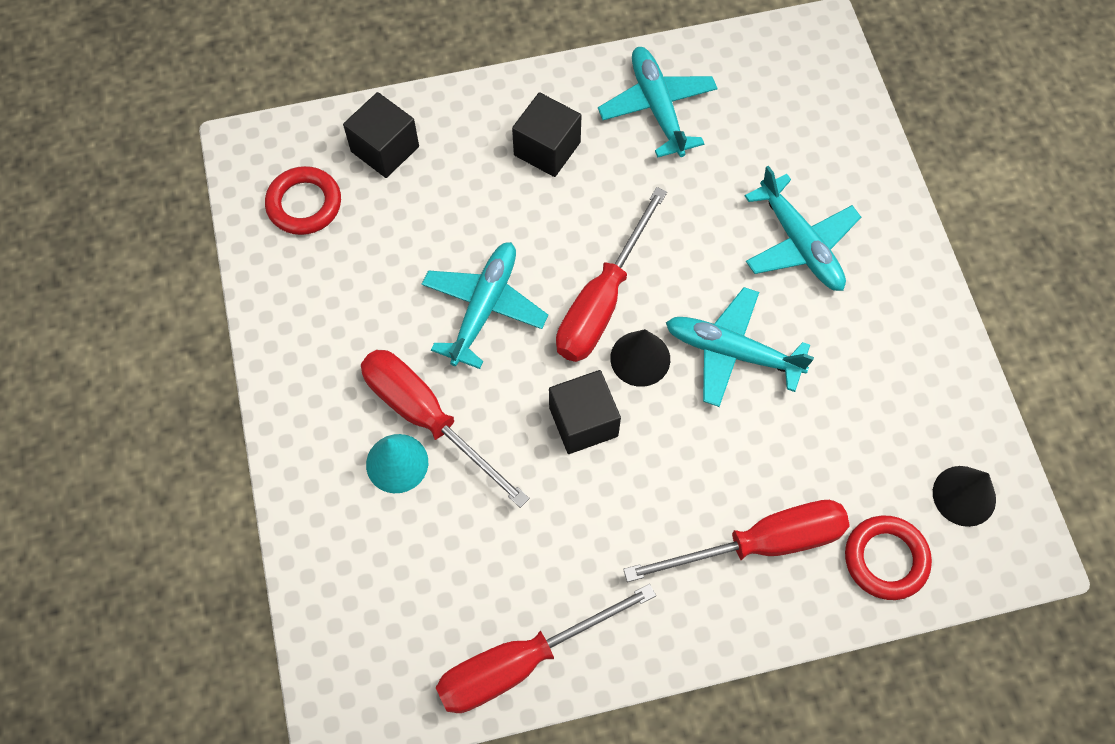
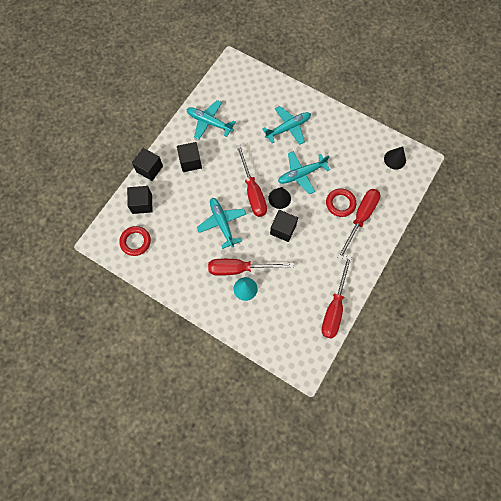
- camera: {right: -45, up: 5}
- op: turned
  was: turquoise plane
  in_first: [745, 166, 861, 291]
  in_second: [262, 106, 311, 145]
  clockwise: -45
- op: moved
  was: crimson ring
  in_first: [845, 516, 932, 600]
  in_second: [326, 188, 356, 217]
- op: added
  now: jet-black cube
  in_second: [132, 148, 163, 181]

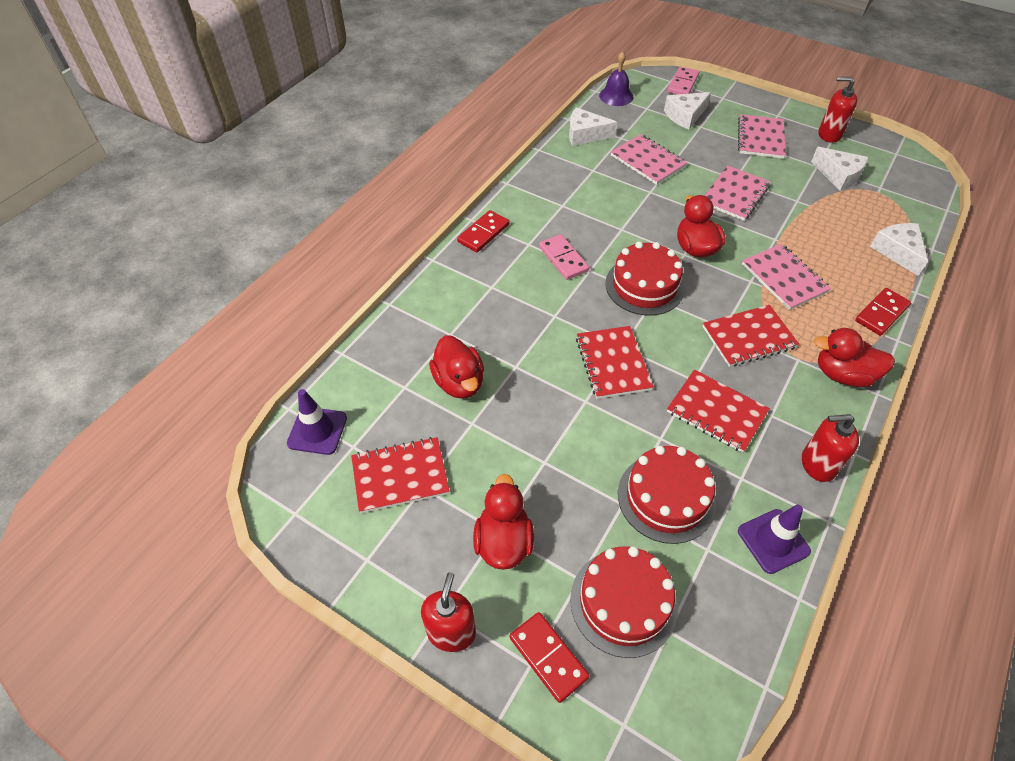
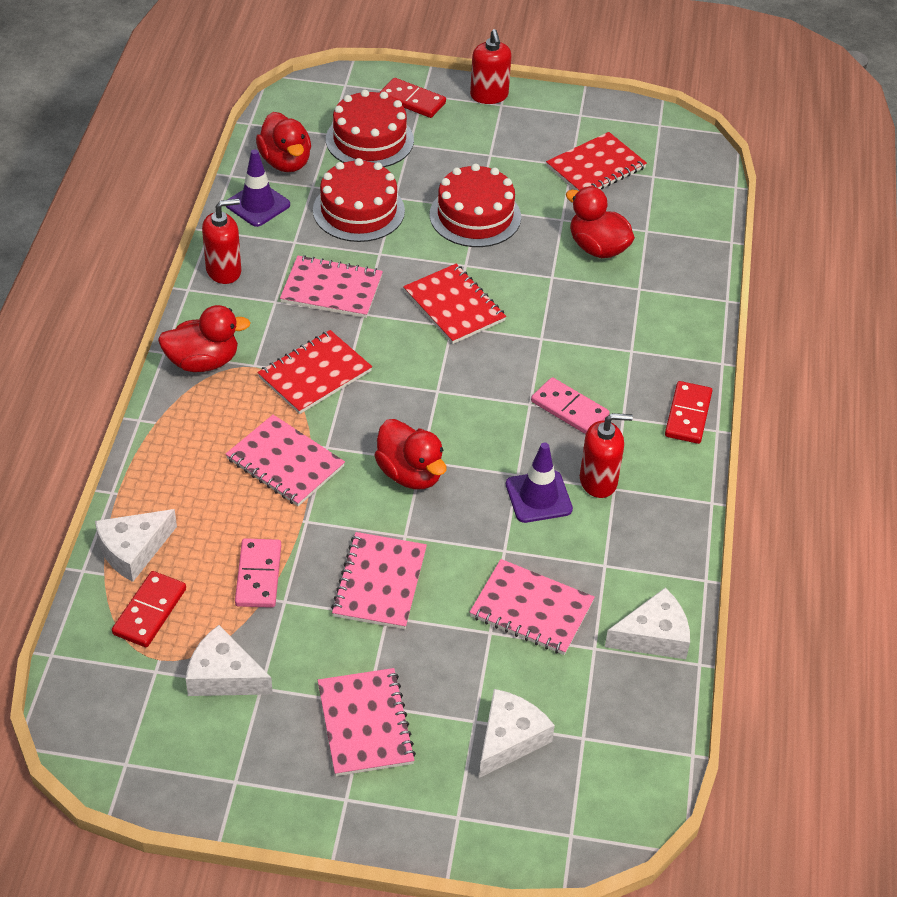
- camera: {right: 155, up: -5}
- op: moved
  was: royal purple traffic cone
  in_first: [287, 389, 347, 455]
  in_second: [506, 443, 573, 523]
- op: moved
  was: crimson rubber duck
  in_first: [473, 474, 534, 570]
  in_second: [256, 112, 311, 172]
- op: removed
  was: royal purple bell
  in_first: [599, 51, 633, 106]
- op: moved
  was: crimson cake
  in_first: [605, 242, 684, 316]
  in_second: [430, 163, 521, 247]
- op: moved
  was: rosy domino tile
  in_first: [667, 66, 699, 95]
  in_second: [235, 538, 281, 608]
- op: recoloured
  was: crimson notebook
  now: rosy notebook
  in_first: [667, 370, 770, 453]
  in_second: [280, 255, 383, 318]
- op: moved
  was: crimson soap dispenser
  in_first: [818, 77, 857, 143]
  in_second: [580, 413, 633, 498]
- op: moved
  was: crimson domino tile
  in_first: [855, 288, 911, 336]
  in_second: [112, 571, 186, 647]
- op: turned
  was: pure white cheese
  in_first: [870, 223, 928, 276]
  in_second: [95, 509, 177, 582]
  clockwise: 90

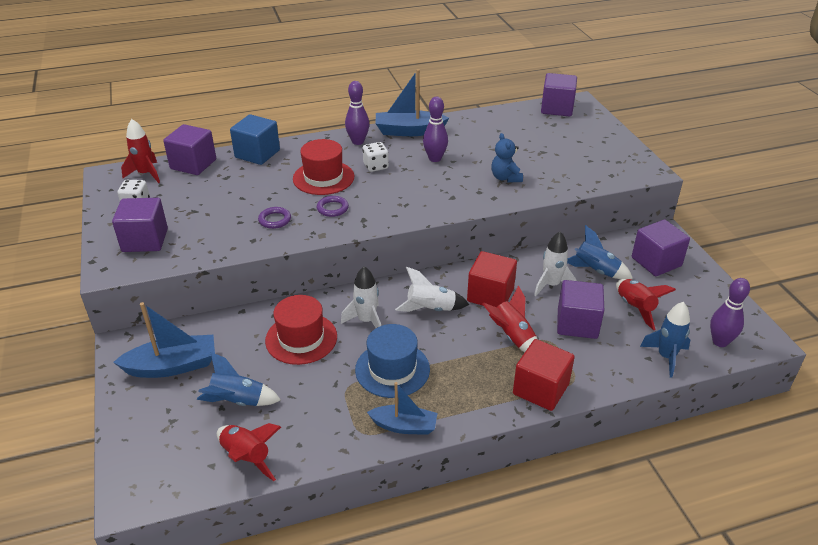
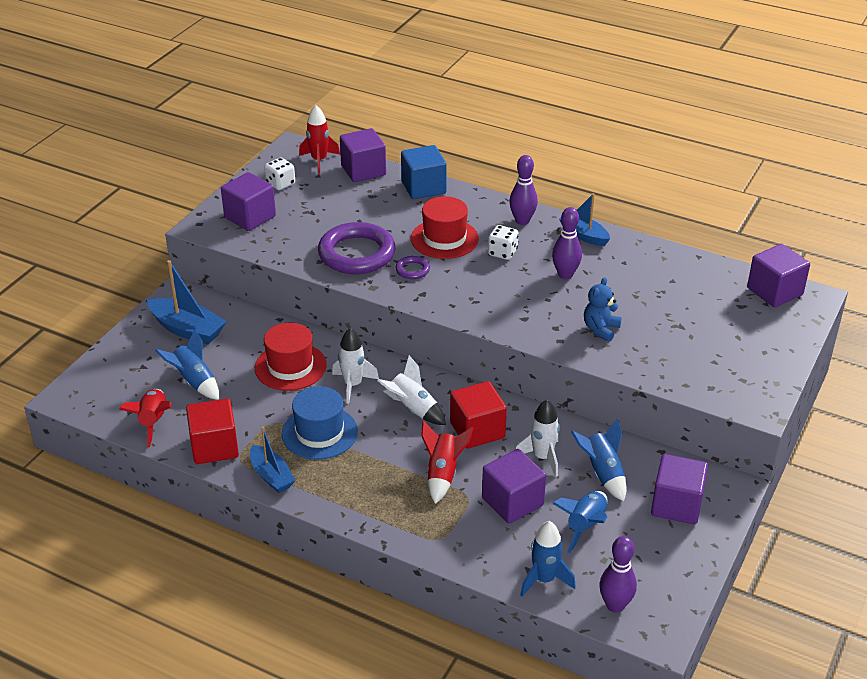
- camera: {right: 45, up: 0}
- op: resized
  was: royal purple ring
  in_first: [258, 207, 291, 229]
  in_second: [318, 222, 396, 274]
  ratio: 2.28
- op: resized
  was: royal blue boat
  in_first: [375, 69, 449, 136]
  in_second: [559, 193, 610, 246]
  ratio: 0.67
- op: moved
  was: crimson cube
  in_first: [513, 339, 575, 411]
  in_second: [186, 399, 239, 464]
- op: recoloured
  was: crimson toy rocket
  now: royal blue toy rocket
  in_first: [616, 279, 676, 330]
  in_second: [552, 491, 608, 553]

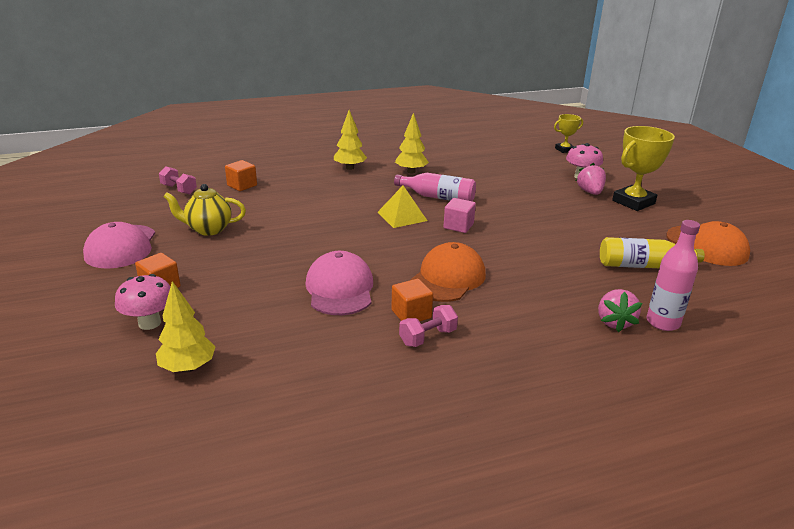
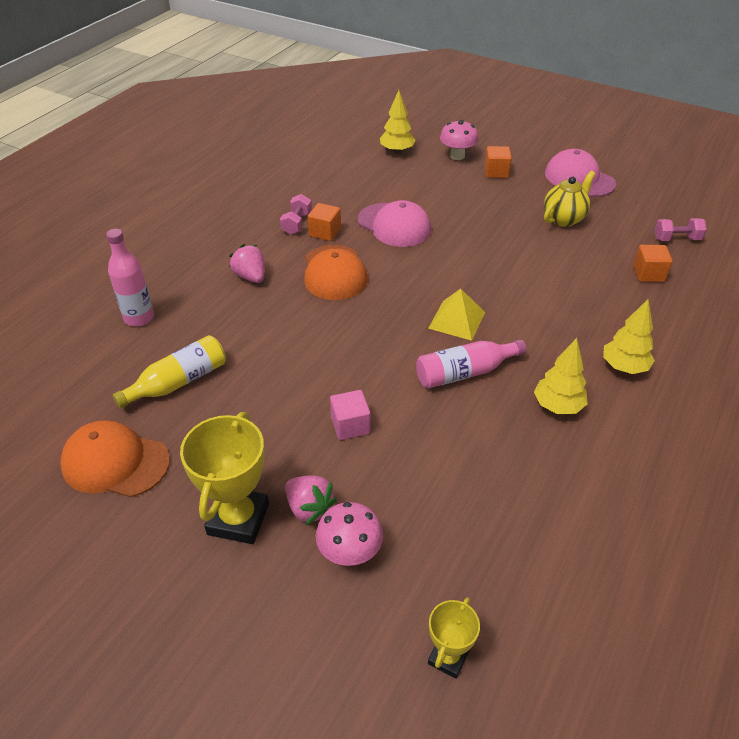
- camera: {right: 140, up: 15}
- op: moved
  was: rosy cube
  in_first: [444, 198, 476, 233]
  in_second: [330, 390, 370, 440]
- op: moved
  was: rosy strawberry
  in_first: [598, 289, 642, 332]
  in_second: [229, 244, 265, 283]

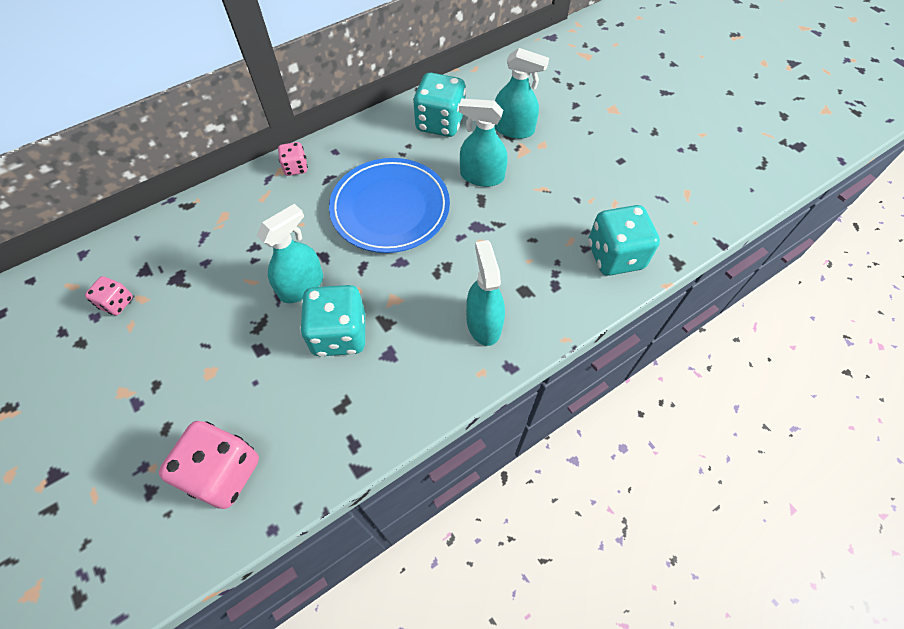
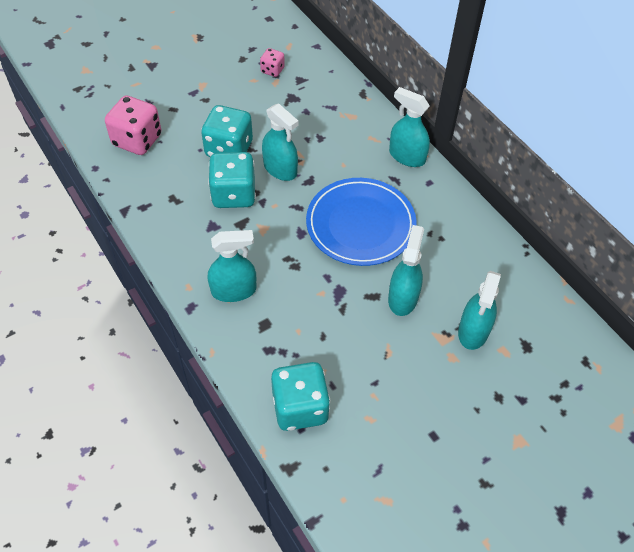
- camera: {right: 90, up: -5}
- op: replaced
  was: rosy game die
  now: turquoise sprayer
  in_first: [278, 142, 308, 176]
  in_second: [389, 87, 430, 167]
- op: moved
  was: turquoise game die
  in_first: [413, 73, 466, 137]
  in_second: [201, 105, 253, 157]

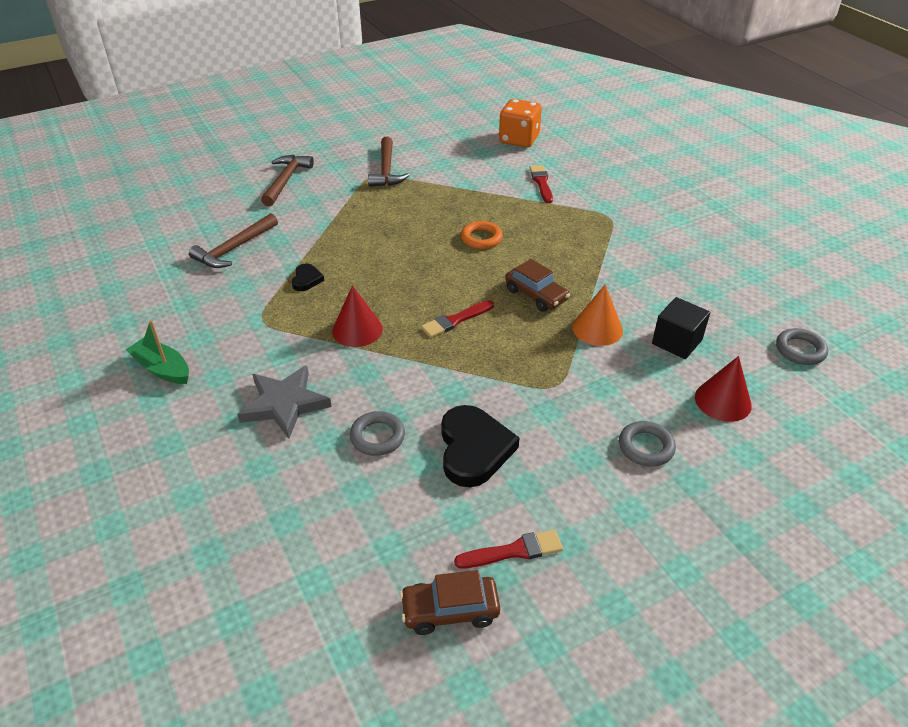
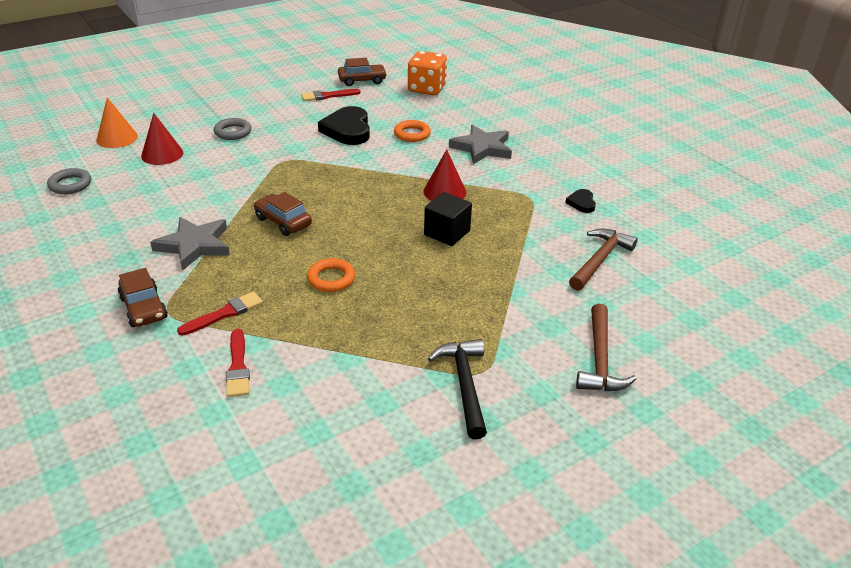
- camera: {right: 175, up: -5}
- op: removed
  was: leaf-green boat
  in_first: [126, 320, 189, 384]
- op: moved
  was: jet-black love heart
  in_first: [292, 264, 324, 291]
  in_second: [565, 189, 596, 213]
- op: recoloured
  was: ash-grey ring
  now: orange-coloured ring
  in_first: [350, 411, 405, 456]
  in_second: [394, 120, 431, 142]
- op: recoloured
  was: brown claw hammer
  now: jet-black claw hammer
  in_first: [368, 137, 409, 187]
  in_second: [428, 339, 487, 439]
- op: moved
  was: crimson brush
  in_first: [421, 300, 494, 338]
  in_second: [177, 292, 263, 336]
- op: moved
  was: orange-coloured game die
  in_first: [499, 99, 542, 148]
  in_second: [408, 51, 447, 95]
- op: moved
  was: orange-coloured cone
  in_first: [572, 285, 623, 346]
  in_second: [96, 97, 138, 148]
- op: moved
  was: jet-black cube
  in_first: [652, 297, 710, 359]
  in_second: [424, 192, 472, 246]
- op: added
  now: brown car
  in_second: [118, 268, 168, 327]
- op: added
  now: ash-grey star shape
  in_second: [150, 217, 230, 271]

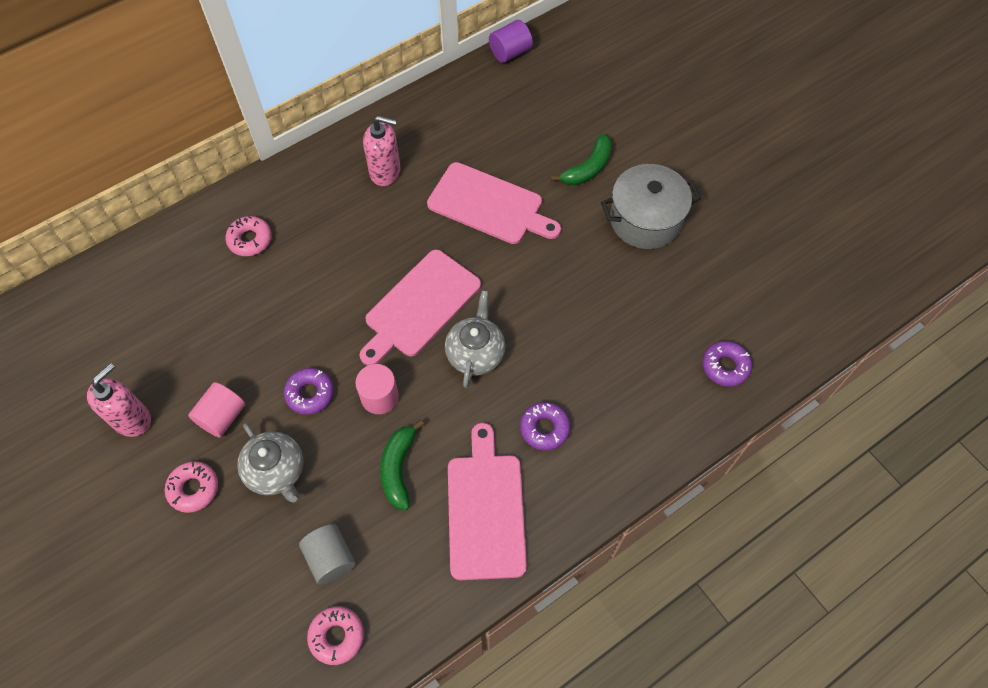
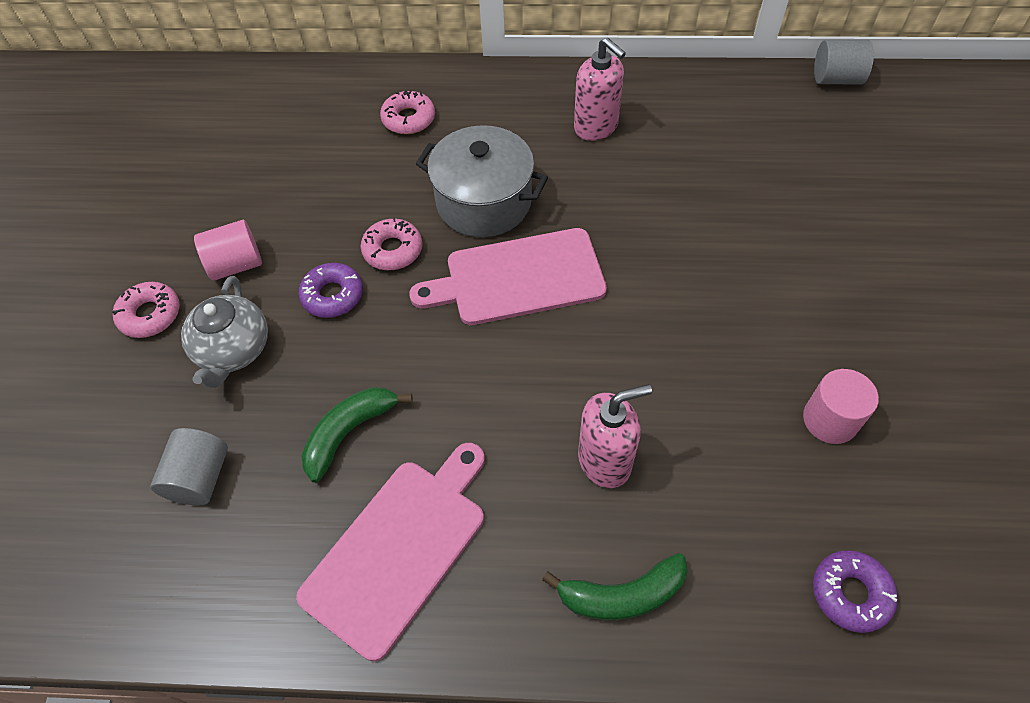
- camera: {right: 40, up: -5}
- op: moved
  was: rosy soap dispenser
  in_first: [87, 363, 151, 437]
  in_second: [578, 384, 652, 488]
- op: moved
  was: rosy donut
  in_first: [307, 606, 364, 665]
  in_second: [361, 217, 422, 270]
- op: moved
  was: rosy solid cylinder
  in_first: [355, 364, 399, 414]
  in_second: [803, 369, 879, 444]
- op: removed
  was: rosy bread board
  in_first: [427, 162, 561, 244]
- op: removed
  was: ash-grey tea pot
  in_first: [445, 290, 505, 388]
- op: recoloured
  was: royal purple solid cylinder
  now: ash-grey solid cylinder
  in_first: [489, 20, 533, 63]
  in_second: [814, 40, 874, 84]
- op: removed
  was: royal purple donut
  in_first: [520, 402, 571, 450]
- op: moved
  was: leaf-green banana fruit
  in_first: [551, 133, 612, 186]
  in_second: [542, 553, 688, 620]
- op: moved
  was: ash-grey stockpot
  in_first: [601, 164, 701, 249]
  in_second: [416, 125, 548, 237]

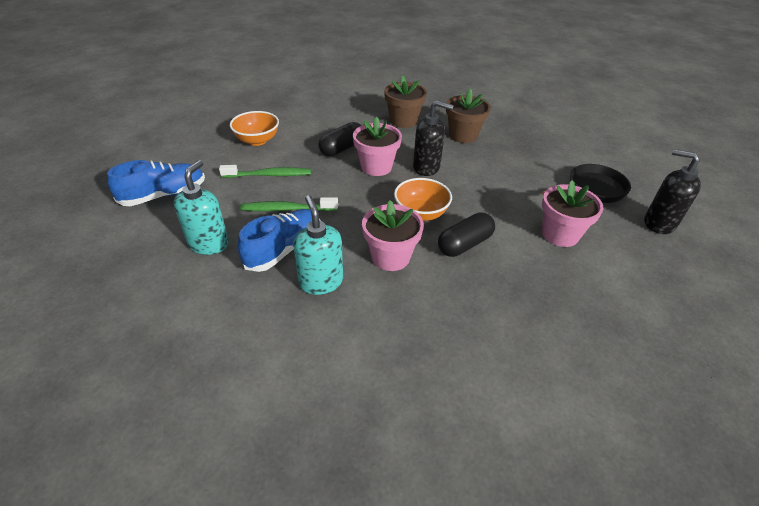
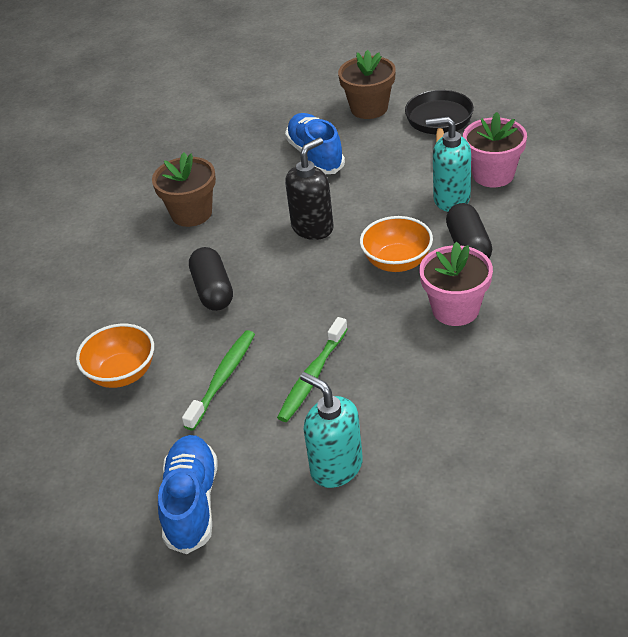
- camera: {right: -55, up: 0}
- op: moved
  was: royal blue lace-up shoe
  in_first: [238, 209, 320, 272]
  in_second: [285, 113, 345, 174]
- op: moved
  was: turquoise soap dispenser
  in_first: [293, 195, 343, 295]
  in_second: [426, 117, 471, 212]
- op: removed
  was: rosy flower pot
  in_first: [353, 117, 402, 176]
- op: moved
  was: brown flower pot
  in_first: [446, 89, 491, 143]
  in_second: [338, 50, 396, 119]
- op: removed
  was: jet-black soap dispenser
  in_first: [644, 149, 701, 234]

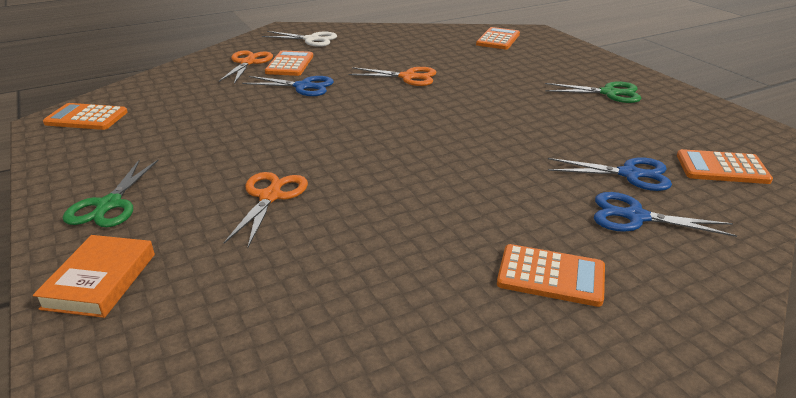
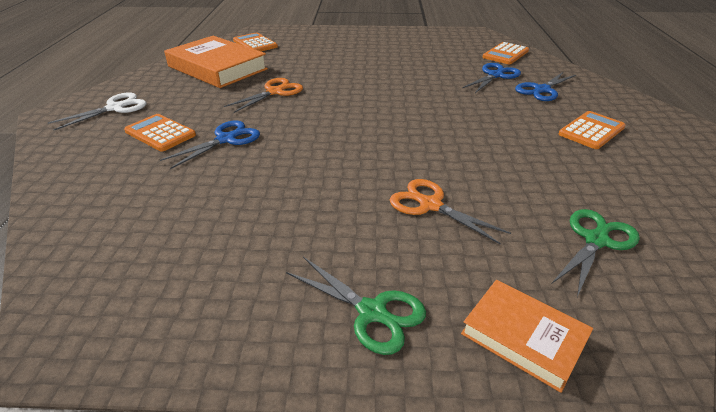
- camera: {right: -60, up: 5}
- op: removed
  was: orange-coloured pocket calculator
  in_first: [43, 103, 128, 130]
- op: removed
  was: orange-coloured shears
  in_first: [219, 50, 273, 84]
- op: moved
  was: leaf-green shears
  in_first: [545, 82, 642, 103]
  in_second: [552, 209, 640, 297]
- op: added
  now: orange-coloured hardcover
  in_second: [164, 36, 268, 88]

